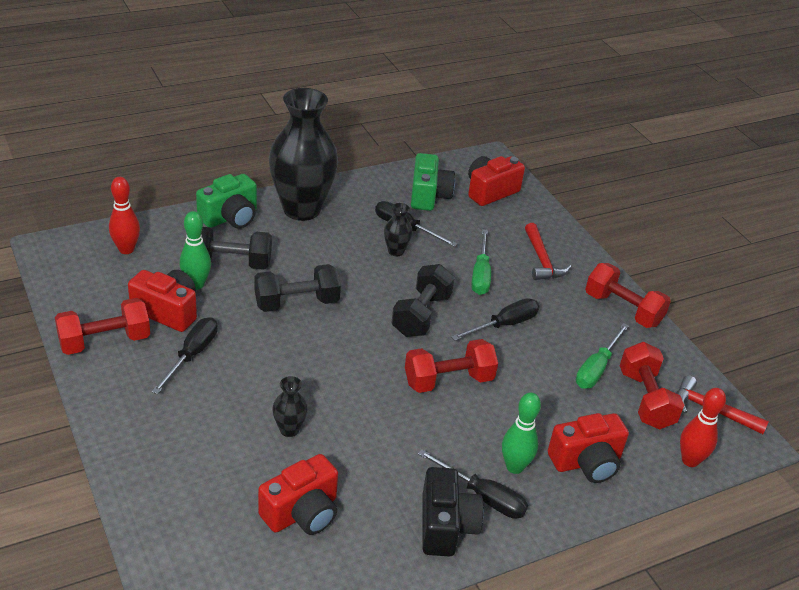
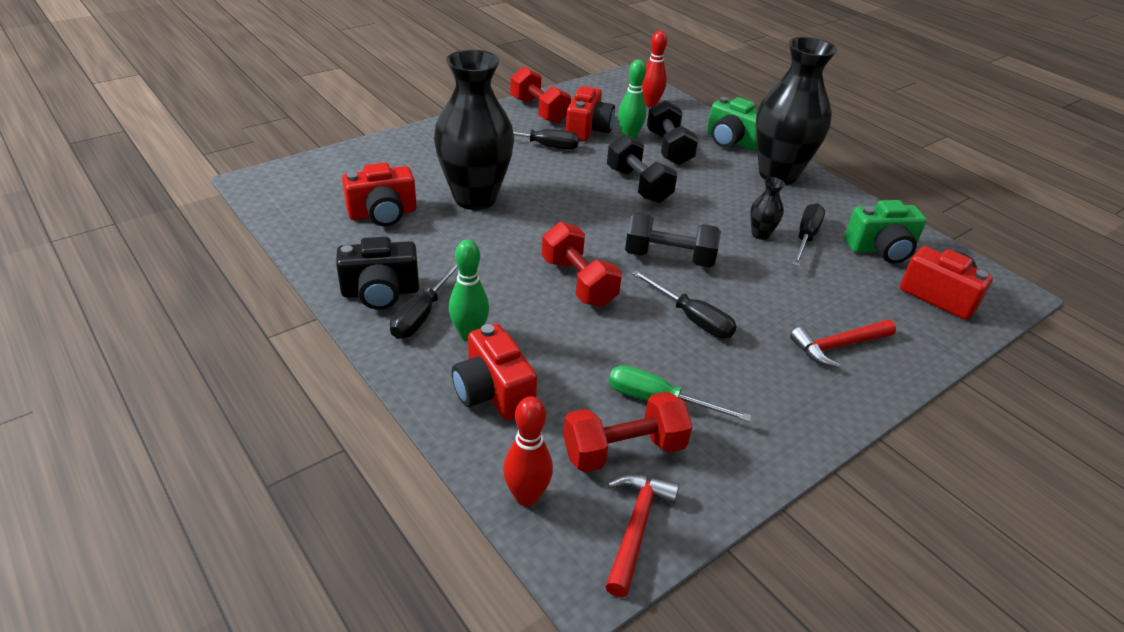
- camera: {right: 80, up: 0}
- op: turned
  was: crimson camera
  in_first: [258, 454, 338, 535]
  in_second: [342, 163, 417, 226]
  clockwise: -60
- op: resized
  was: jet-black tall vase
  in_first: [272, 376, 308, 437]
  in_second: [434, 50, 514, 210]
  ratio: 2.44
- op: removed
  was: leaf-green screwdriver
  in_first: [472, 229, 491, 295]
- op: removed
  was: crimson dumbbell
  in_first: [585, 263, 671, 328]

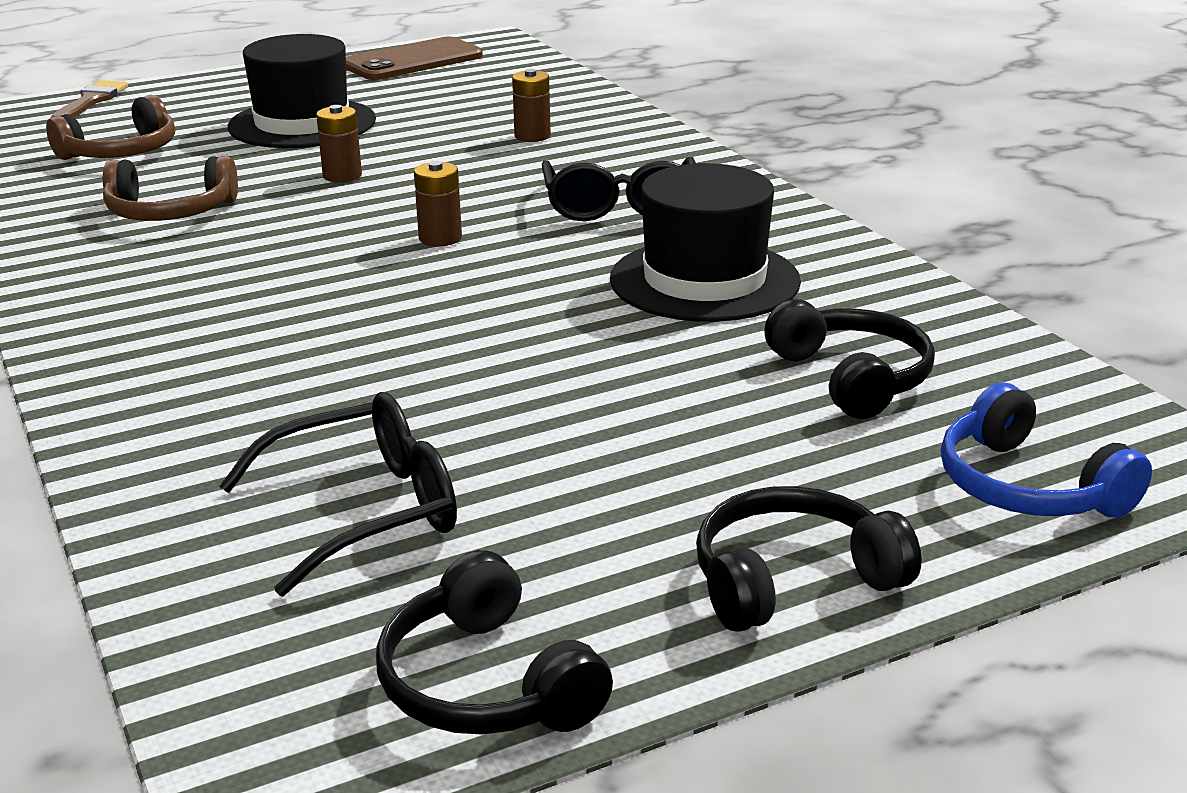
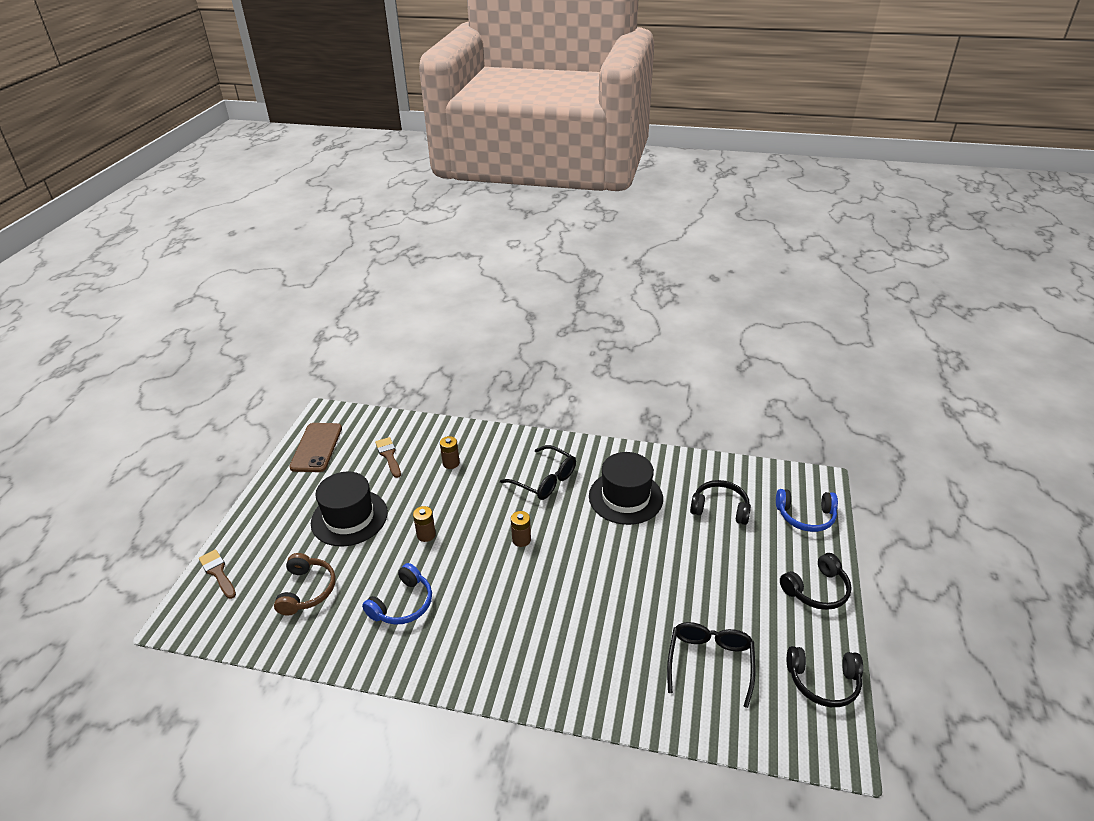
- camera: {right: -50, up: 10}
- op: recoloured
  was: brown headset
  now: royal blue headset
  in_first: [103, 156, 238, 221]
  in_second: [362, 563, 432, 624]
- op: turned
  was: jet-black headset
  in_first: [696, 486, 921, 632]
  in_second: [780, 553, 852, 610]
  clockwise: -135
- op: added
  now: brown brush
  in_second: [375, 437, 401, 478]

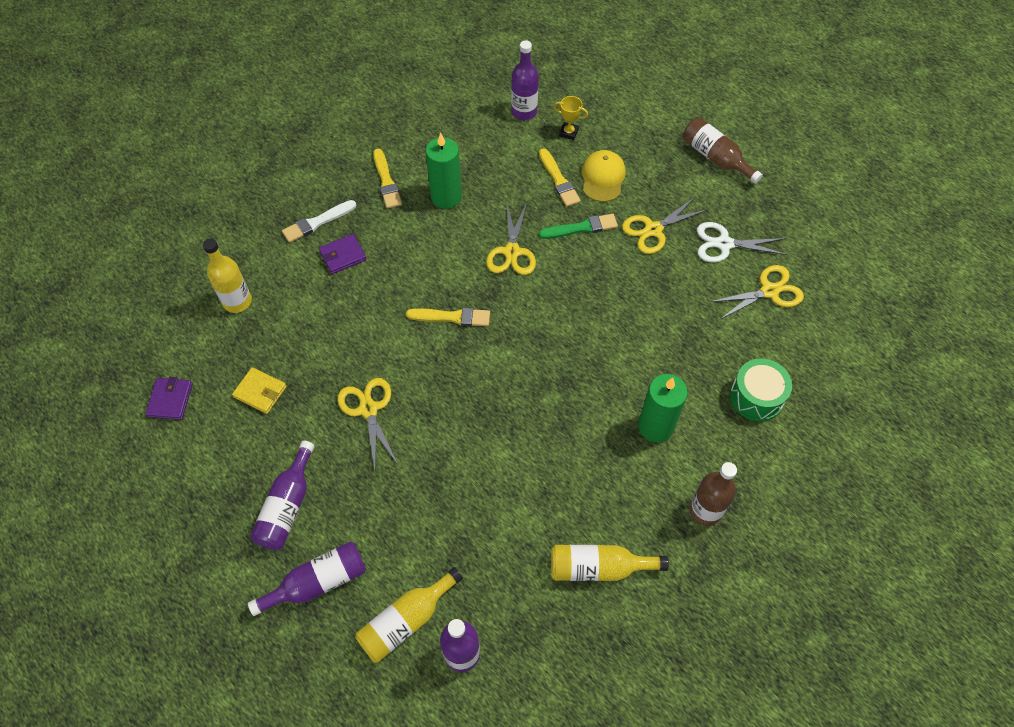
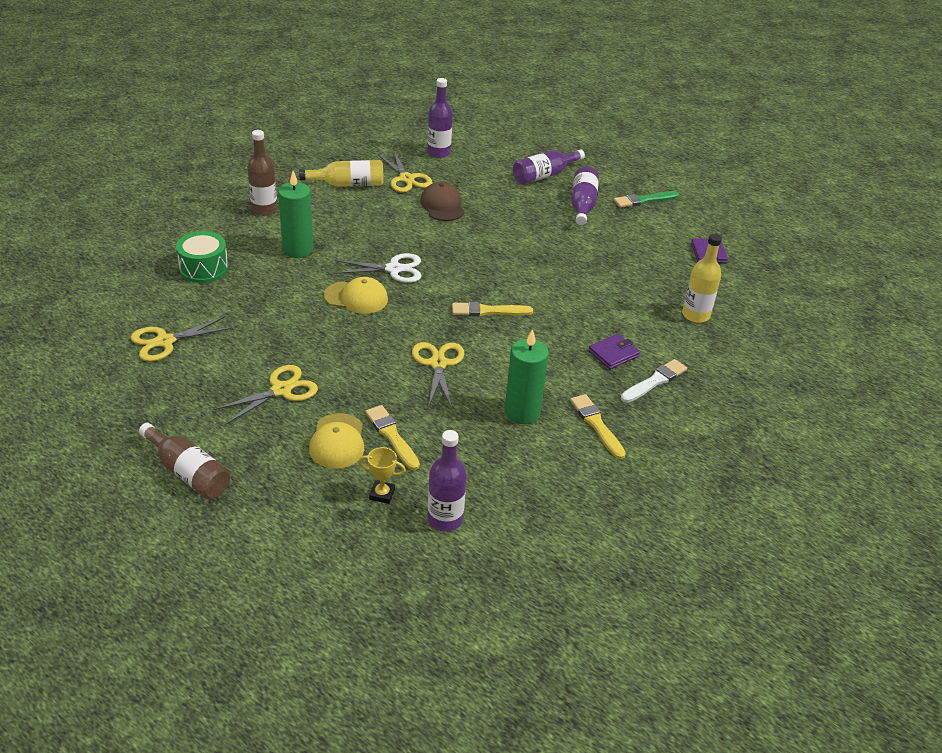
- camera: {right: 170, up: -20}
- op: removed
  was: yellow card wallet
  in_first: [232, 367, 287, 414]
- op: moved
  was: yellow shears
  in_first: [337, 378, 398, 469]
  in_second: [378, 151, 433, 193]
- op: removed
  was: yellow drink bottle
  in_first: [355, 567, 463, 663]
- op: moved
  was: leaf-green brush
  in_first: [539, 214, 618, 239]
  in_second: [614, 191, 679, 208]
- op: moved
  was: pure white shears
  in_first: [697, 222, 788, 263]
  in_second: [334, 253, 421, 283]
- op: added
  now: yellow cap
  in_second: [324, 277, 388, 314]
- op: added
  now: brown cap
  in_second: [420, 182, 464, 221]

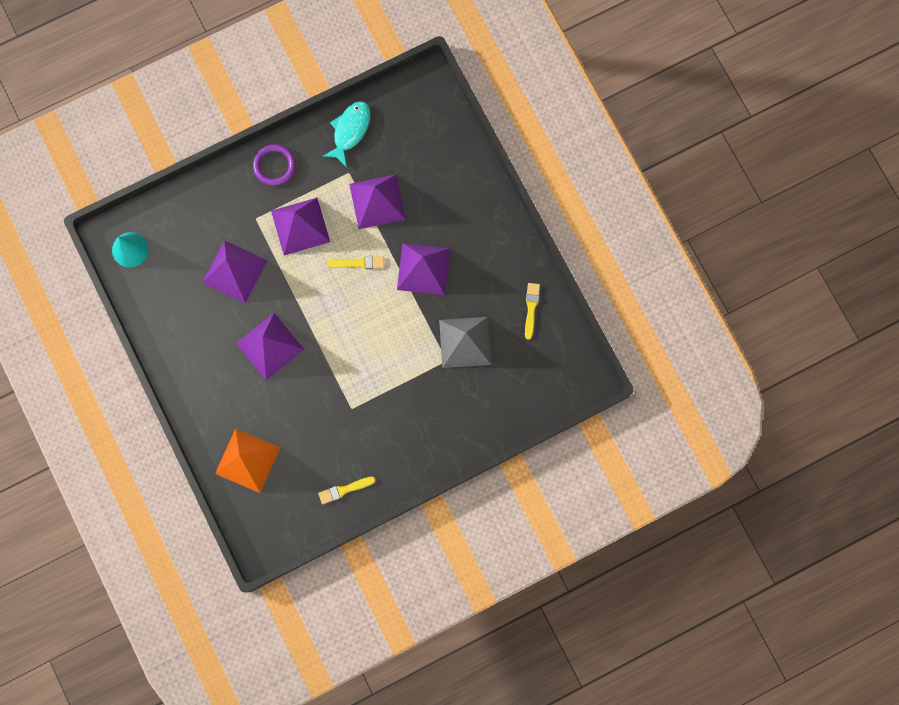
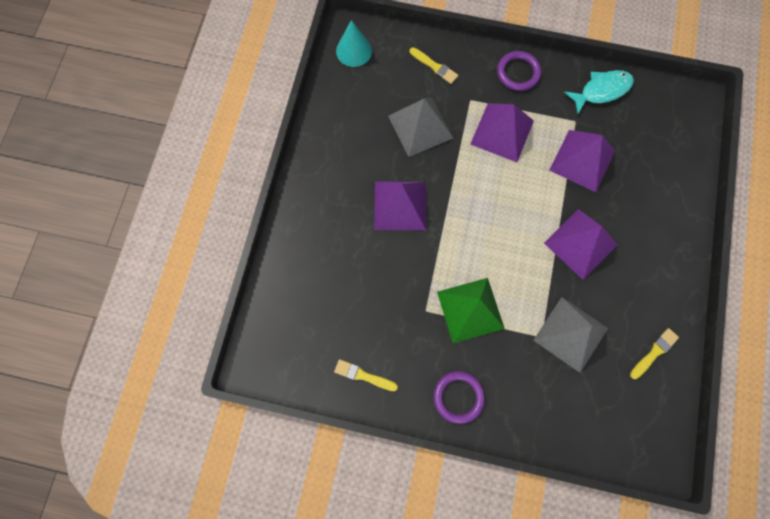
- camera: {right: 40, up: -5}
- op: recoloured
  was: royal purple solid pyramid
  now: ash-grey solid pyramid
  in_first: [202, 240, 267, 303]
  in_second: [388, 98, 453, 157]
- op: removed
  was: orange-coloured solid pyramid
  in_first: [215, 428, 281, 493]
- op: moved
  was: yellow brush
  in_first: [328, 256, 384, 269]
  in_second: [410, 47, 458, 84]
- op: added
  now: royal purple ring
  in_second: [434, 371, 485, 424]
- op: added
  now: leaf-green solid pyramid
  in_second: [437, 278, 505, 343]

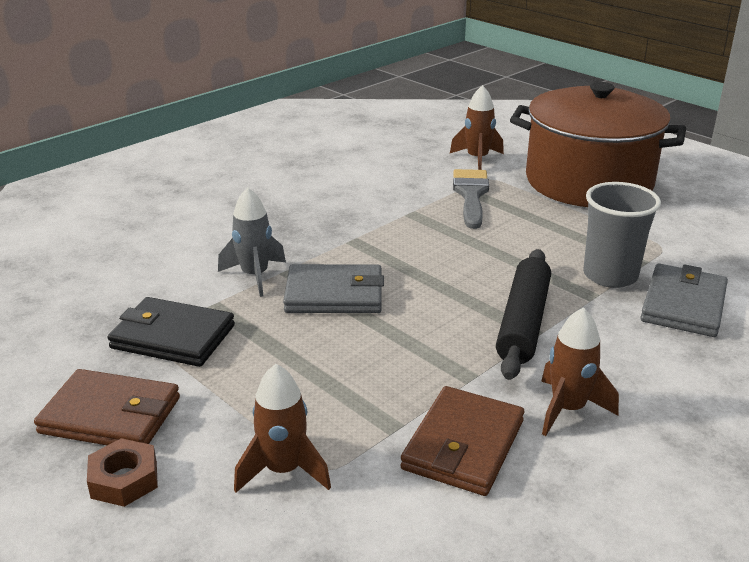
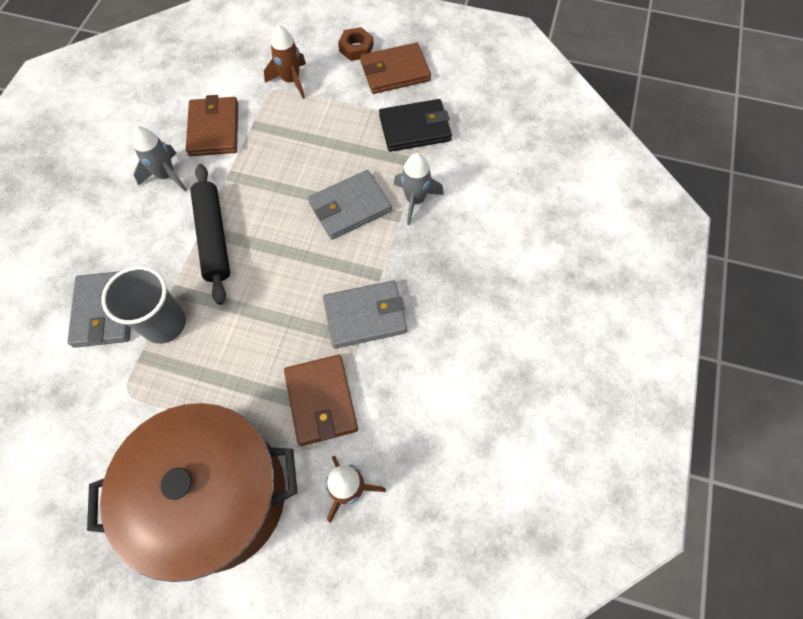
- camera: {right: 150, up: 35}
- op: replaced
  was: ash-grey brush
  now: brown card wallet
  in_first: [453, 169, 489, 229]
  in_second: [284, 355, 358, 446]
- op: recoloured
  was: brown toy rocket
  now: ash-grey toy rocket
  in_first: [541, 307, 619, 436]
  in_second: [132, 126, 187, 192]
- op: added
  now: ash-grey card wallet
  in_second: [323, 280, 407, 349]

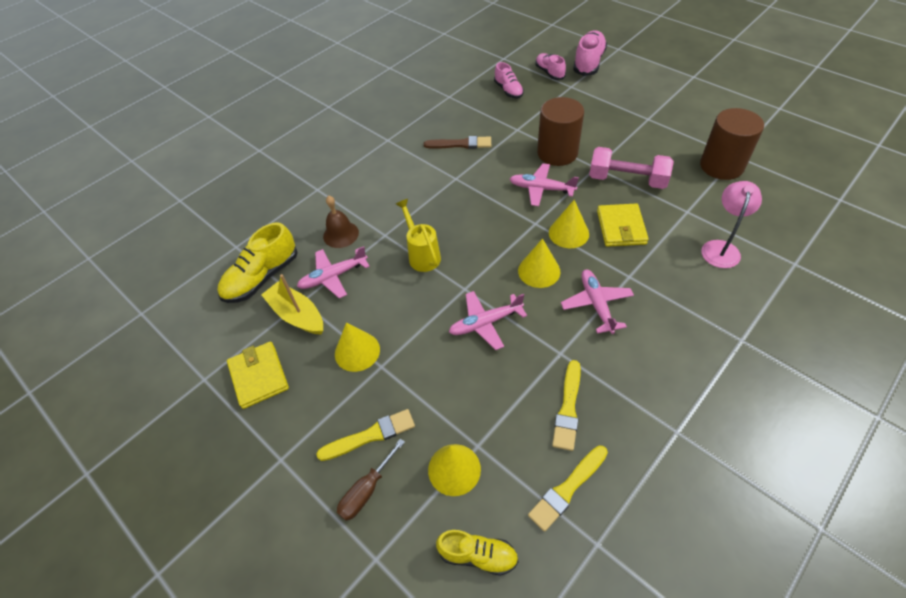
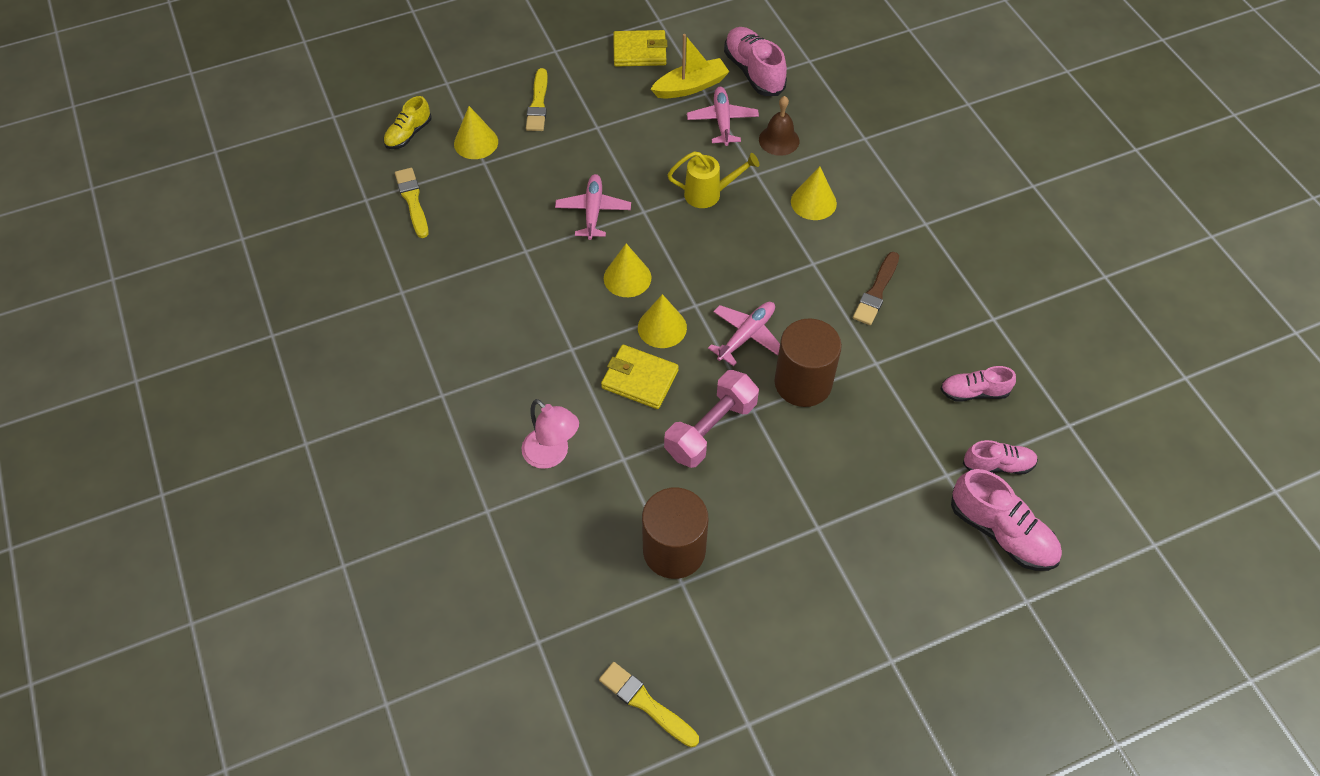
- camera: {right: 110, up: 5}
- op: recoloured
  was: yellow lace-up shoe
  now: rosy lace-up shoe
  in_first: [218, 222, 298, 303]
  in_second: [724, 27, 787, 96]
- op: moved
  was: yellow cone
  in_first: [335, 322, 380, 372]
  in_second: [791, 167, 837, 220]
- op: removed
  was: brown screwdriver
  in_first: [337, 439, 405, 521]
- op: moved
  was: yellow brush
  in_first: [552, 360, 581, 451]
  in_second: [599, 662, 699, 747]
- op: removed
  was: rosy plane
  in_first: [561, 269, 634, 334]

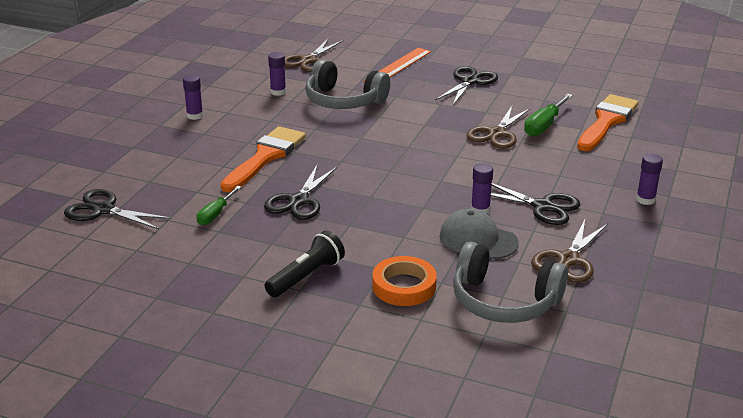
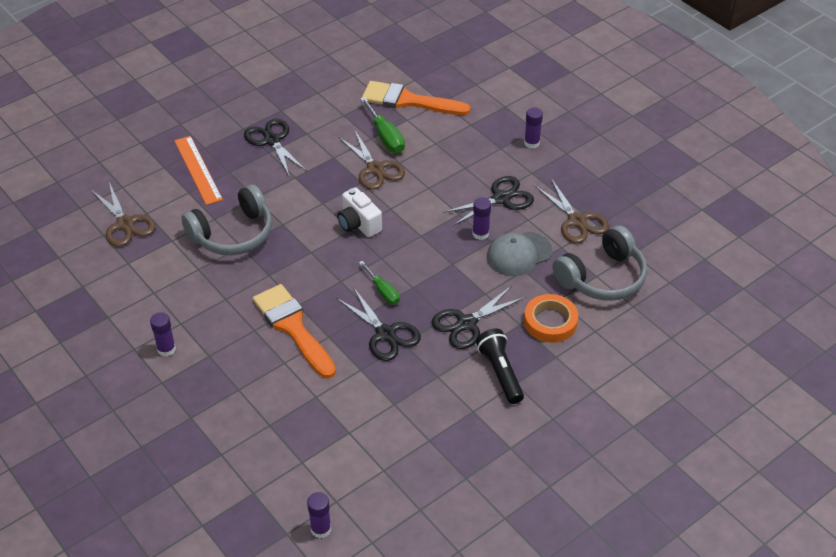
- camera: {right: -60, up: 15}
- op: moved
  was: jet-black shears
  in_first: [64, 189, 172, 229]
  in_second: [431, 286, 526, 349]
- op: moved
  was: leaf-green screwdriver
  in_first: [197, 186, 241, 225]
  in_second: [359, 261, 400, 305]
- op: moved
  was: royal purple stick of glue
  in_first: [268, 52, 286, 96]
  in_second: [307, 492, 331, 538]
- op: turned
  was: orange-coloured brush
  in_first: [577, 94, 639, 151]
  in_second: [362, 81, 471, 115]
  clockwise: -45
- op: added
  now: pure white camera
  in_second: [337, 187, 382, 237]

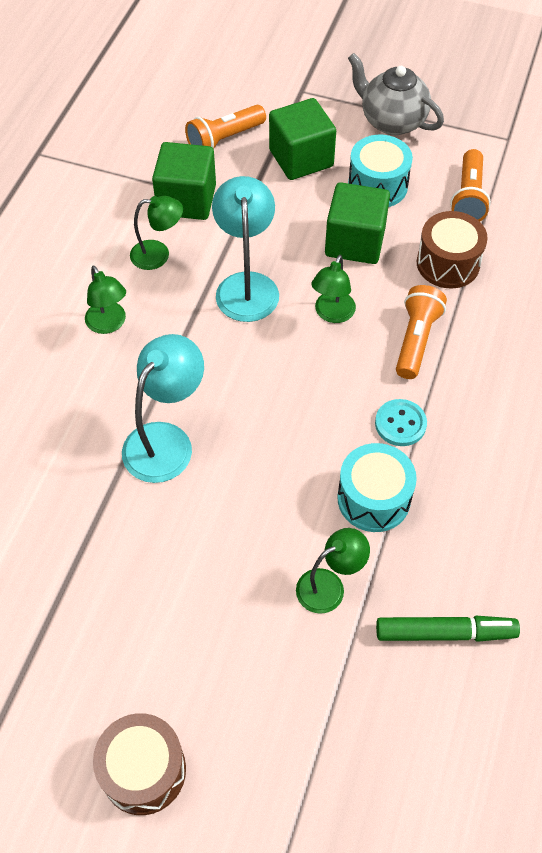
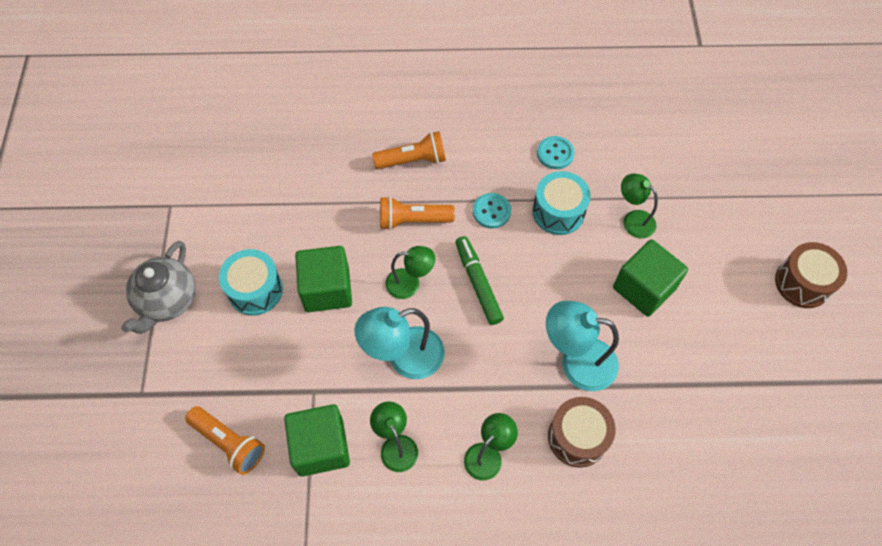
- camera: {right: -110, up: 5}
- op: moved
  was: leaf-green cube
  in_first: [269, 98, 336, 180]
  in_second: [613, 239, 688, 317]
- op: moved
  was: leaf-green felt pen
  in_first: [376, 616, 520, 642]
  in_second: [455, 236, 504, 325]
- op: moved
  was: brown toy drum
  in_first: [417, 211, 488, 288]
  in_second: [548, 397, 616, 468]
- op: moved
  was: orange-coloured pocket torch
  in_first: [450, 149, 491, 221]
  in_second: [372, 131, 446, 169]
- op: added
  now: turquoise button
  in_second: [537, 136, 574, 169]

